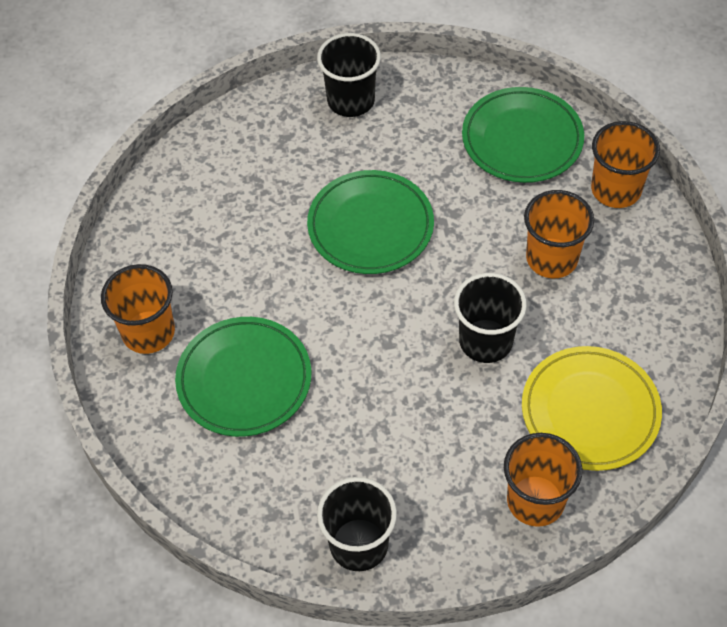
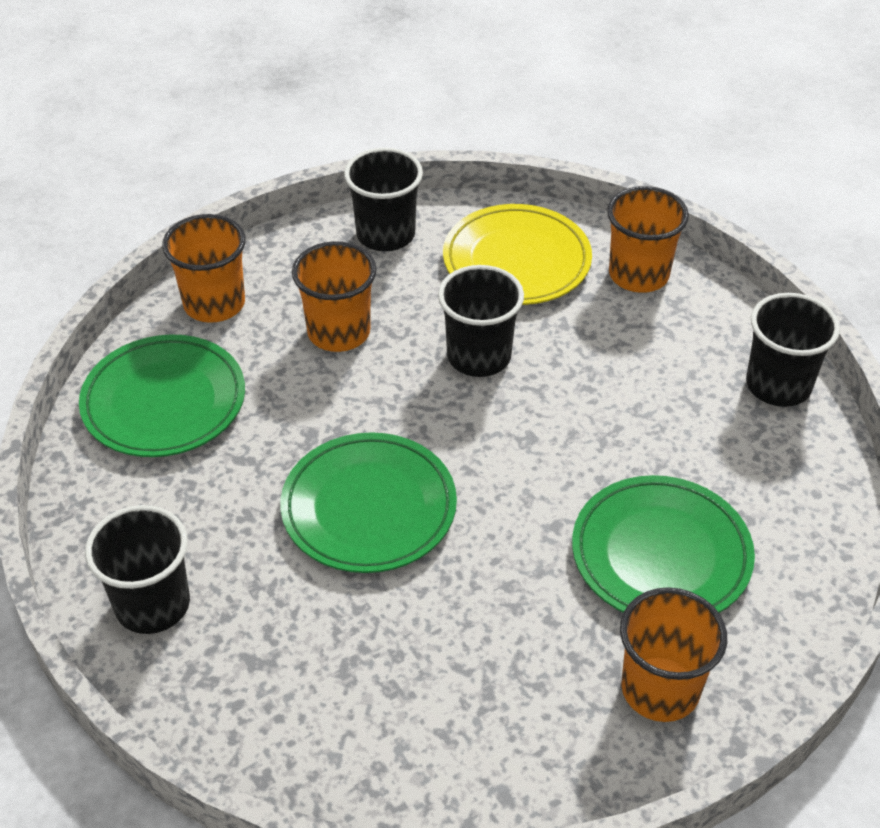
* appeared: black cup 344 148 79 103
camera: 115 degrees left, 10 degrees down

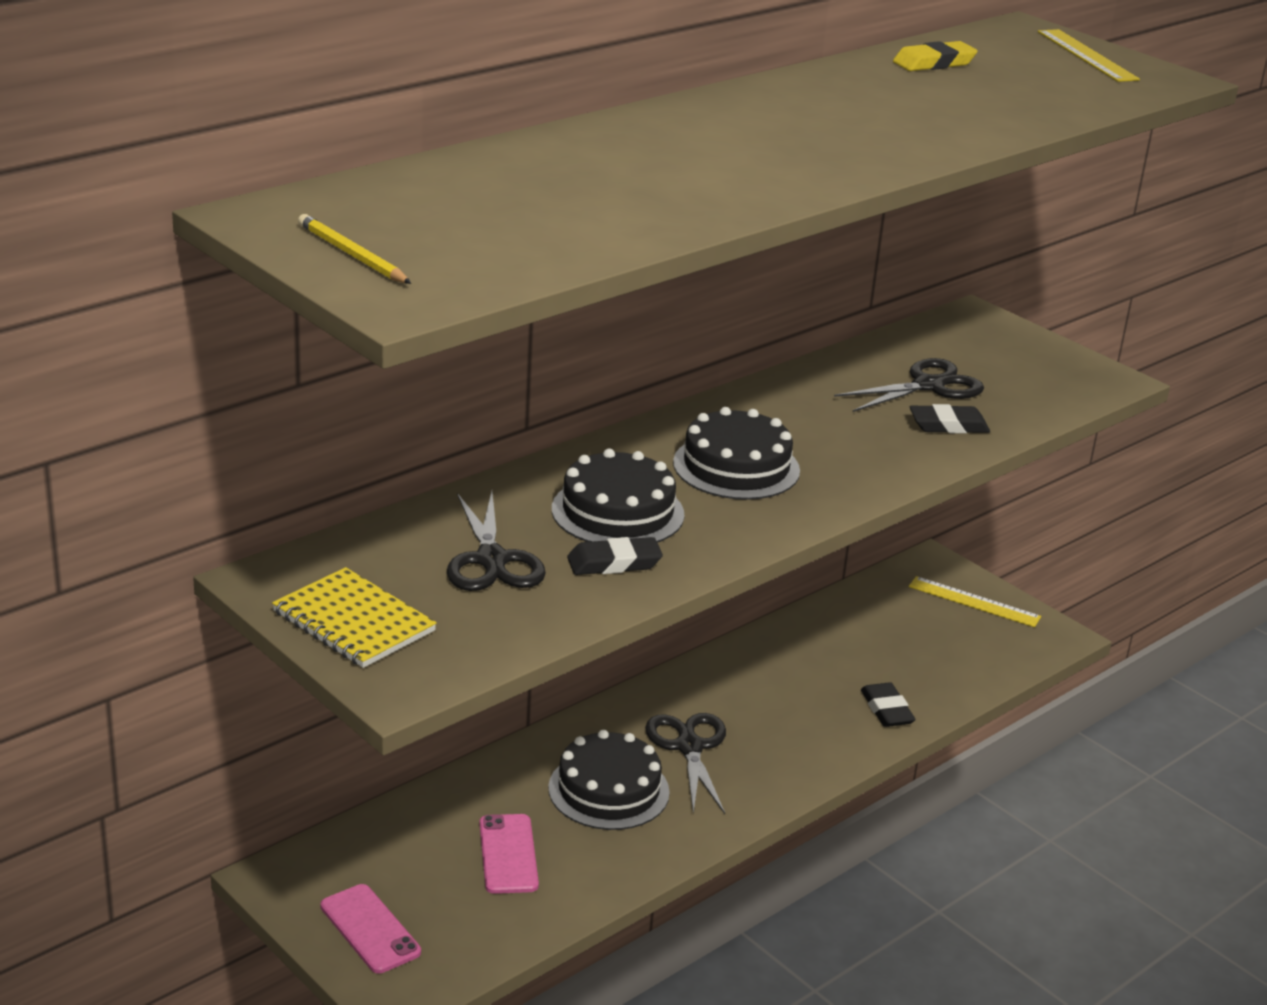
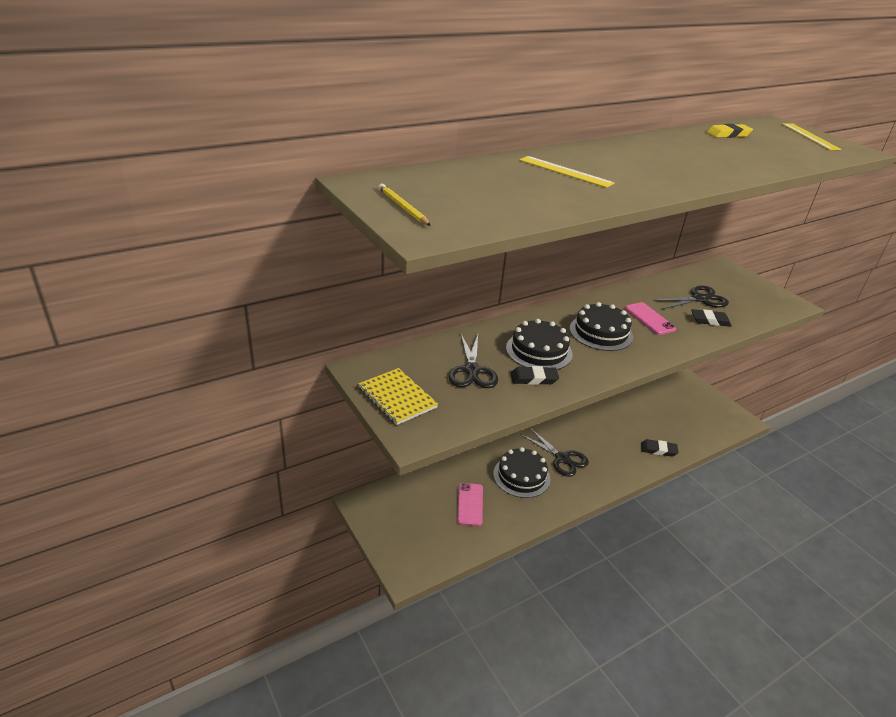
* relocated: yellow ruler 909 576 132 51 to 519 156 96 32
* spun: black scissors 645 713 81 101 = 520 428 69 49 135 degrees clockwise
* relocated: pink phone 320 884 101 90 to 625 302 51 33
* spun: black eraser 861 682 55 45 = 641 439 38 18 75 degrees counterclockwise
camera: 10 degrees right, 5 degrees up

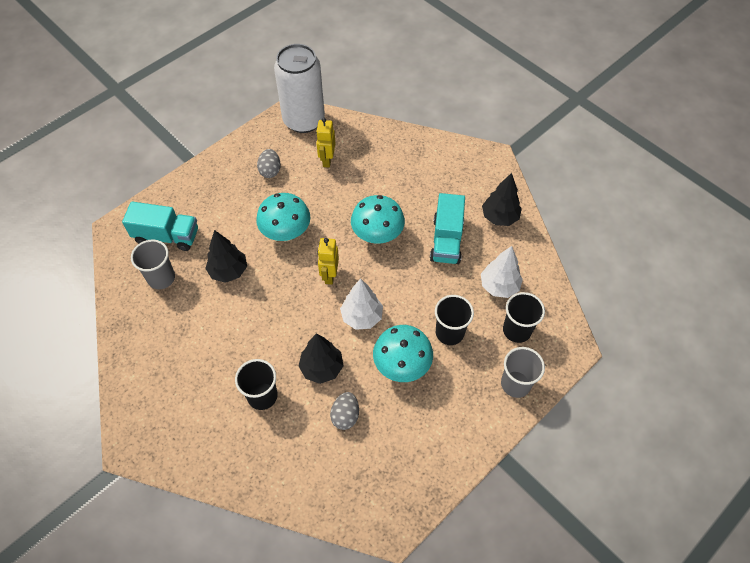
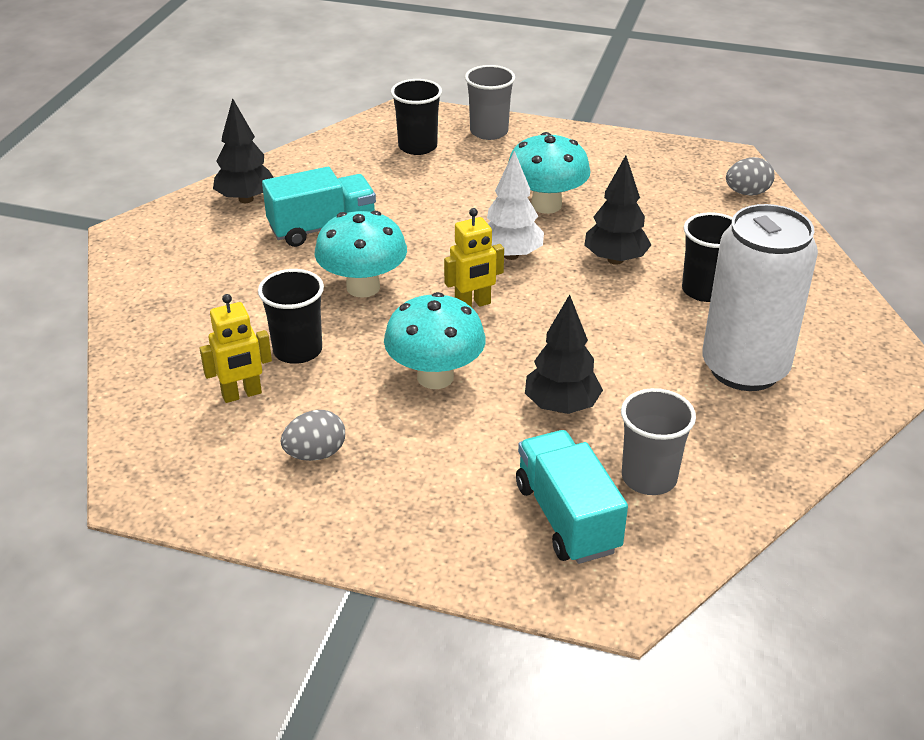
* relocated: black cup 435 295 39 50 to 258 269 66 95
* relocated: white can 274 44 51 89 to 702 204 116 187
* relocated: grey egg 330 392 29 38 to 726 157 49 39
* missing: white tree 481 246 42 52
camera: 120 degrees left, 20 degrees down

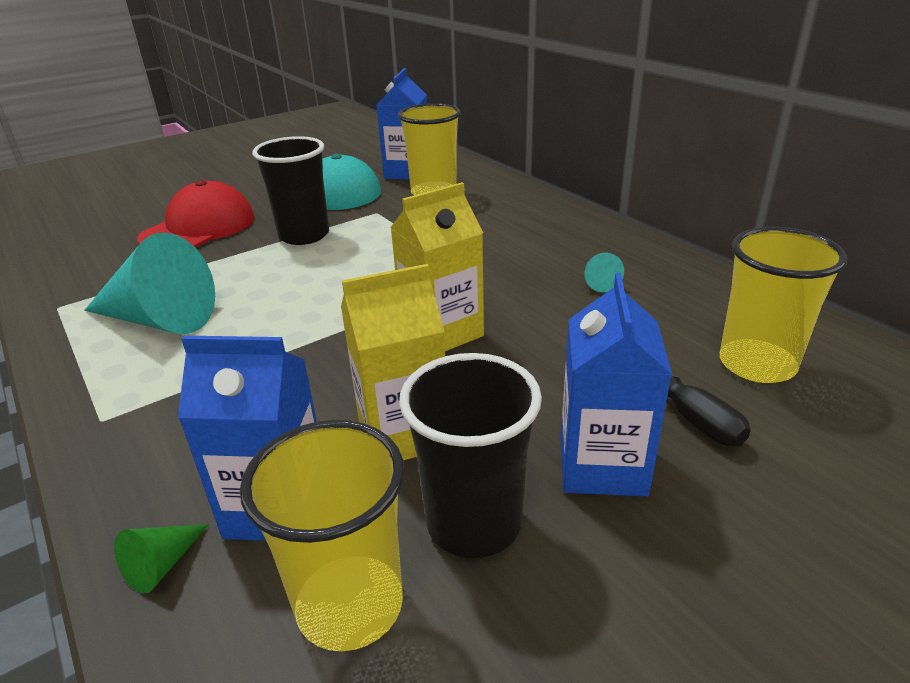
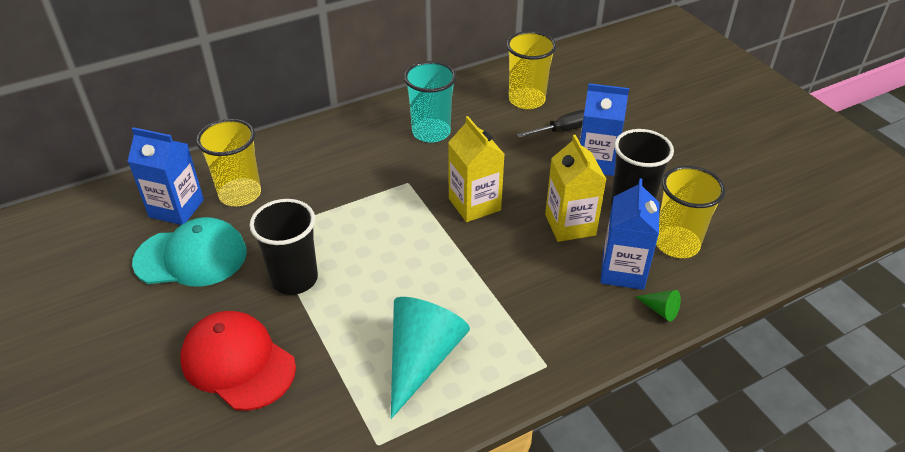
* exchanged: turquoise cone 585 253 39 39 to turquoise cup 404 61 53 82
camera: 85 degrees left, 10 degrees up

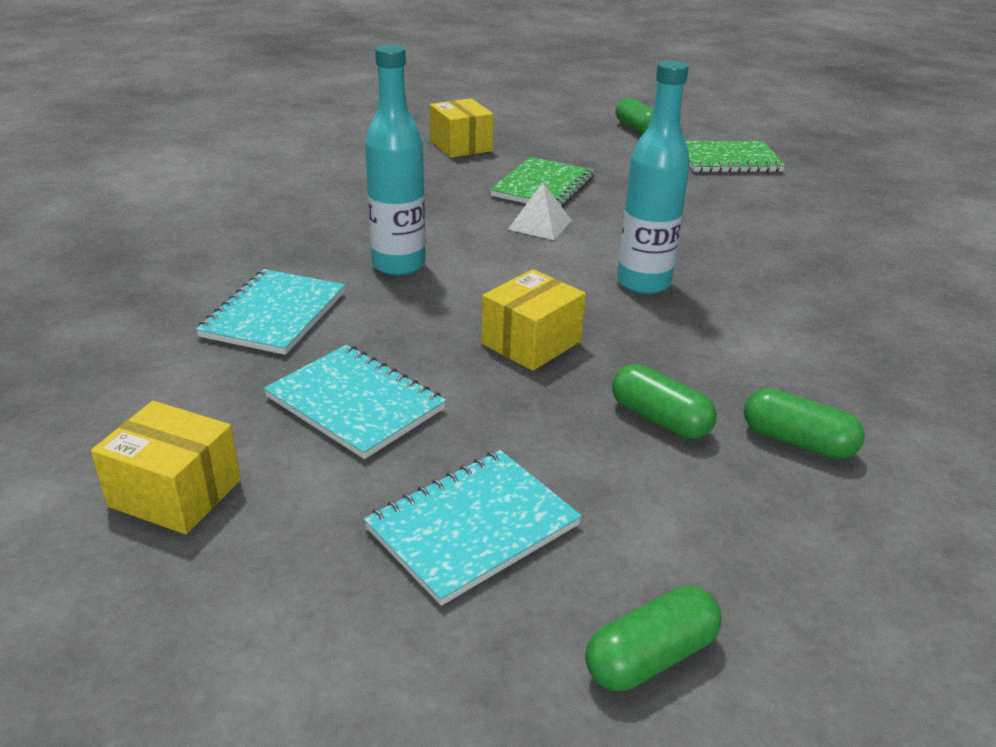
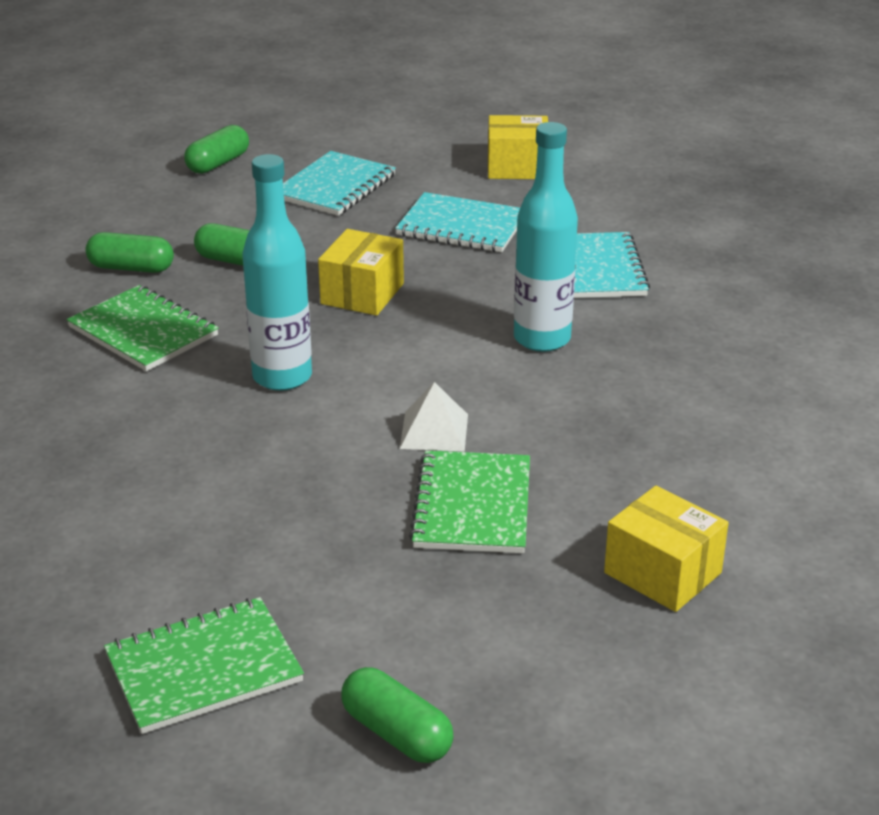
* appeared: green notebook 67 285 152 86
camera: 160 degrees right, 0 degrees up

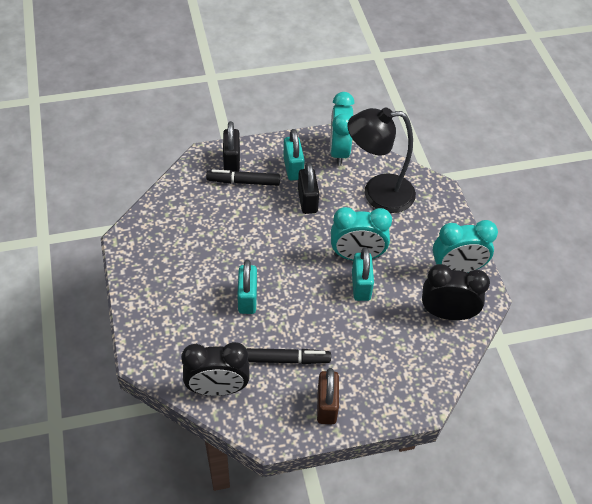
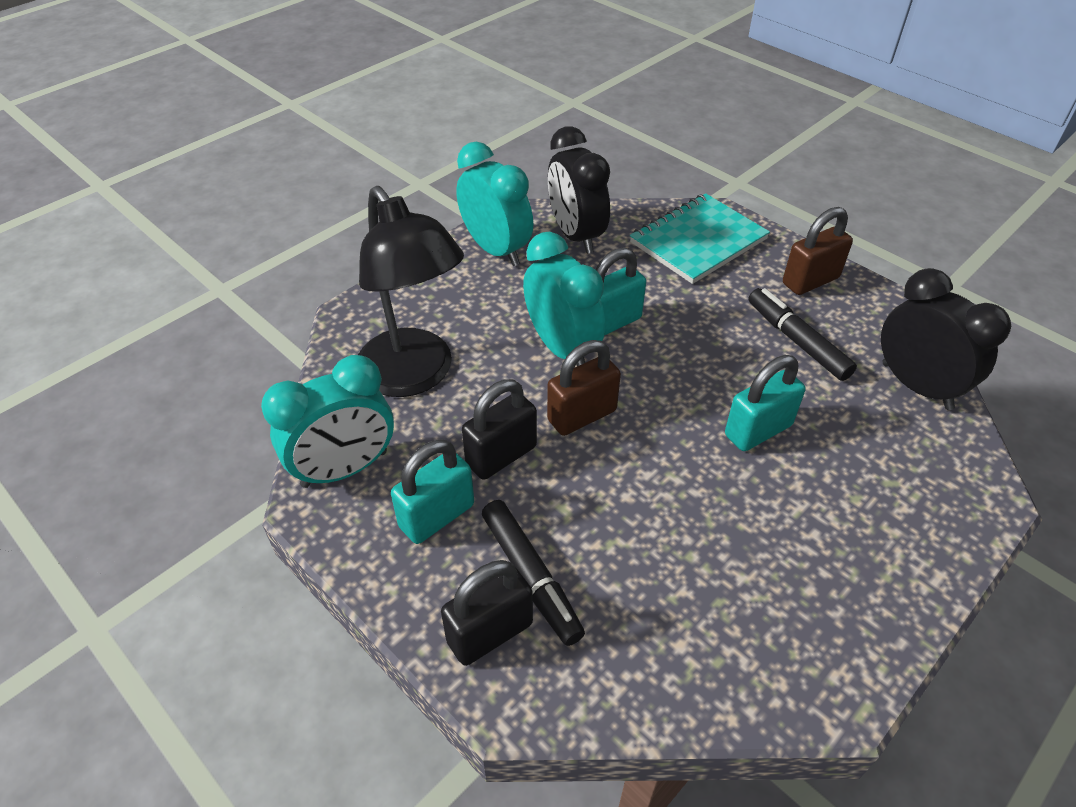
* appeared: brown padlock 547 340 74 96
* appeared: turquoise notebook 630 193 140 91
camera: 120 degrees left, 5 degrees down

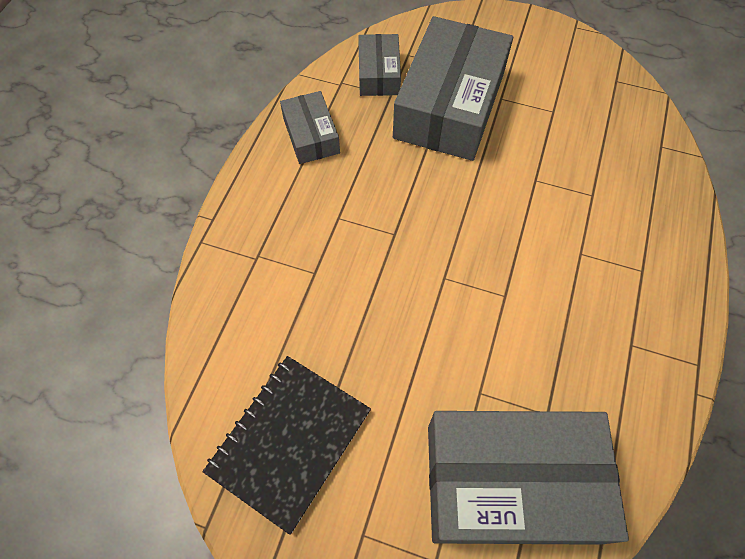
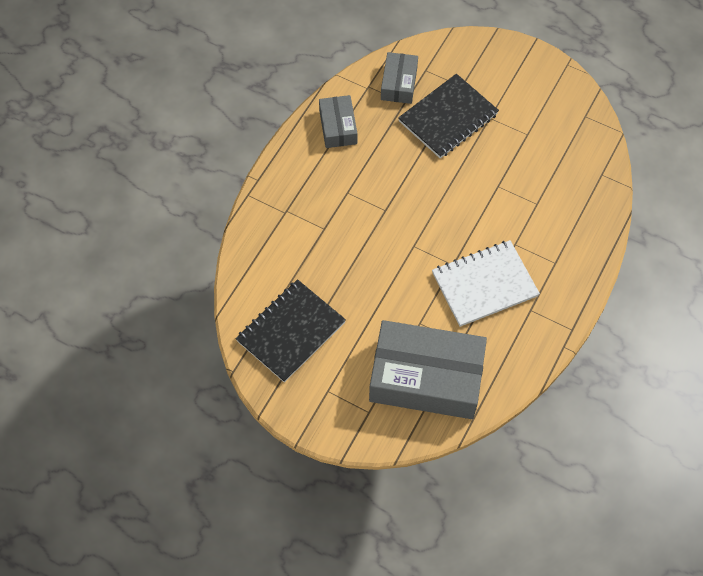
* exchanged: grey box 393 16 120 145 to black notebook 398 74 101 84
* appeared: white notebook 432 240 108 87
camera: 10 degrees right, 0 degrees up

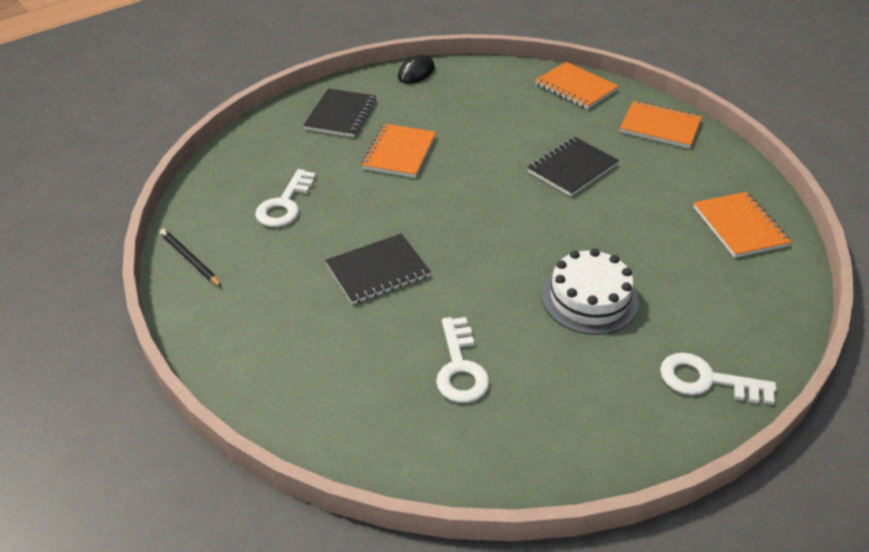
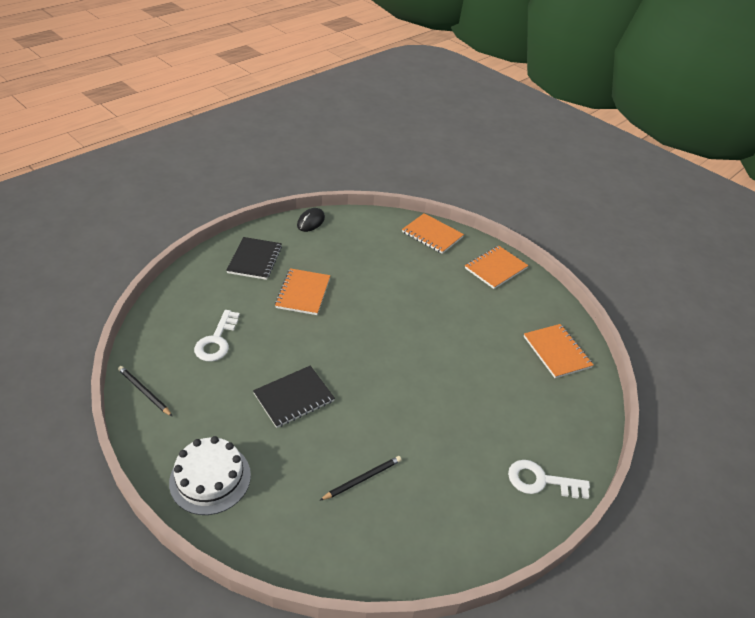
* relocated: white cake 541 248 97 87 to 169 436 82 79
* exchanged: white key 436 317 54 86 to black pencil 319 456 82 45
* spun: orange notebook 620 101 82 48 = 465 246 63 43 60 degrees counterclockwise
* missing: black notebook 527 137 92 59
camera: 10 degrees left, 0 degrees up

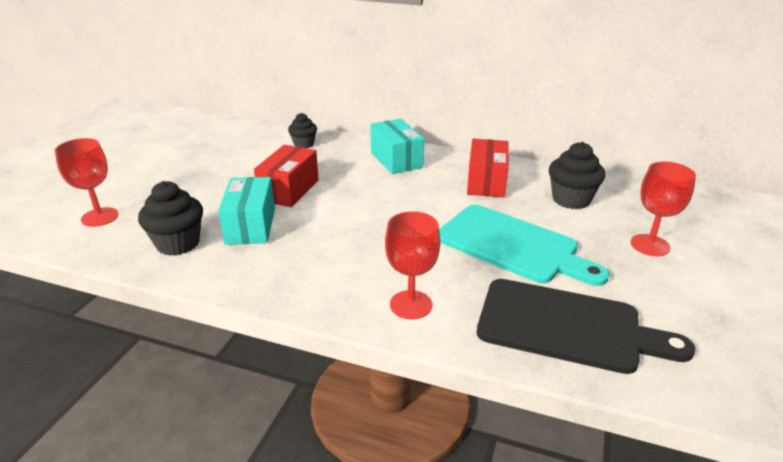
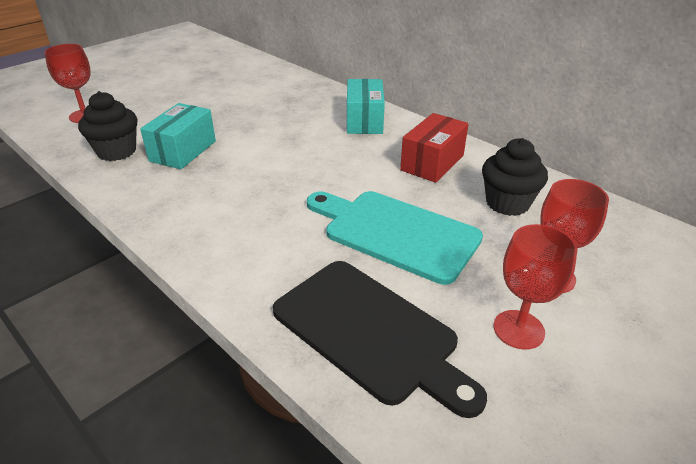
* spun: turquoise cutting board 439 205 171 81 = 307 191 176 94 150 degrees clockwise
* relocated: red goblet 385 211 55 108 to 493 224 85 126
* missing: red box 254 145 65 62
* missing: black cupcake 288 113 29 35
camera: 25 degrees right, 5 degrees up

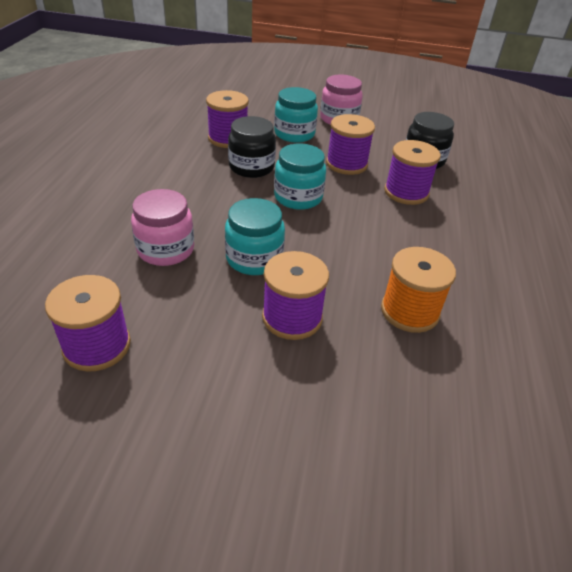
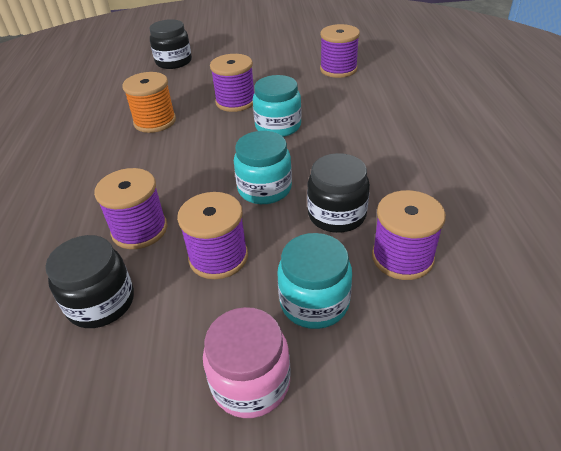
* appeared: black jar 149 19 43 50
* missing: pink jar 131 189 63 77
camera: 170 degrees right, 0 degrees up

